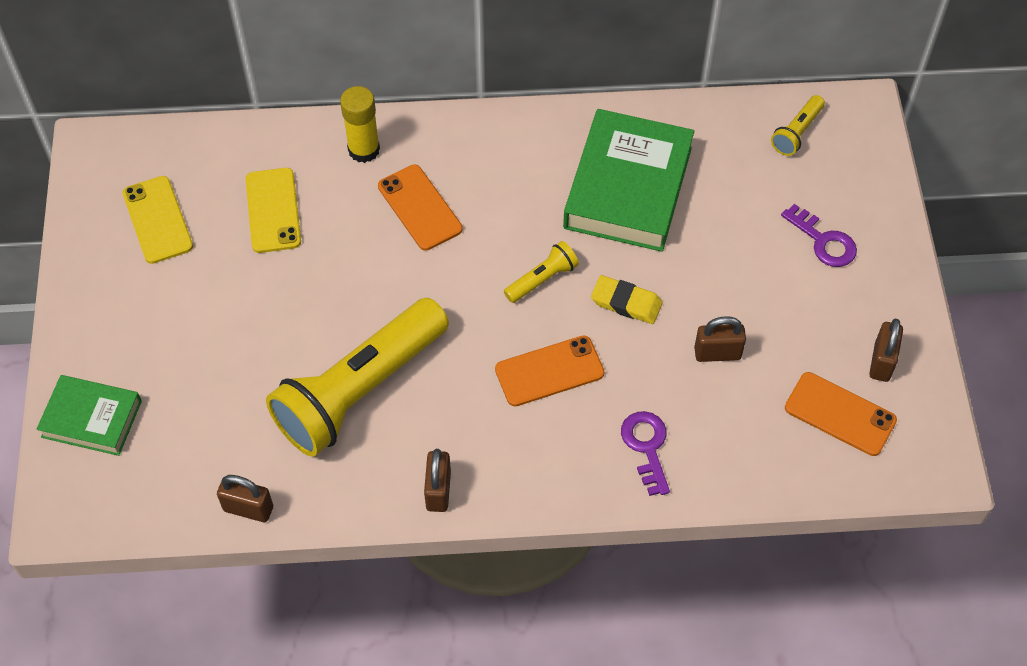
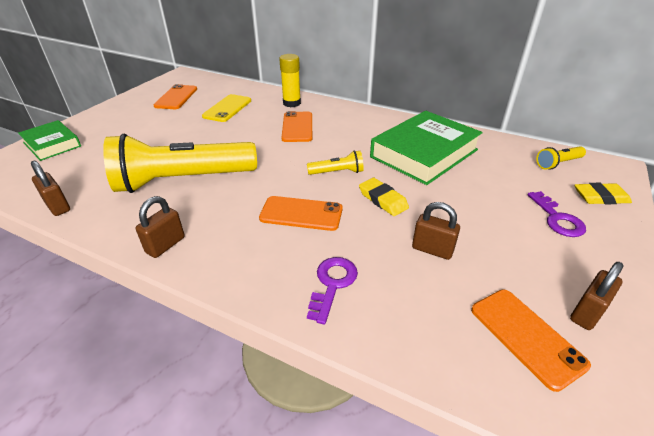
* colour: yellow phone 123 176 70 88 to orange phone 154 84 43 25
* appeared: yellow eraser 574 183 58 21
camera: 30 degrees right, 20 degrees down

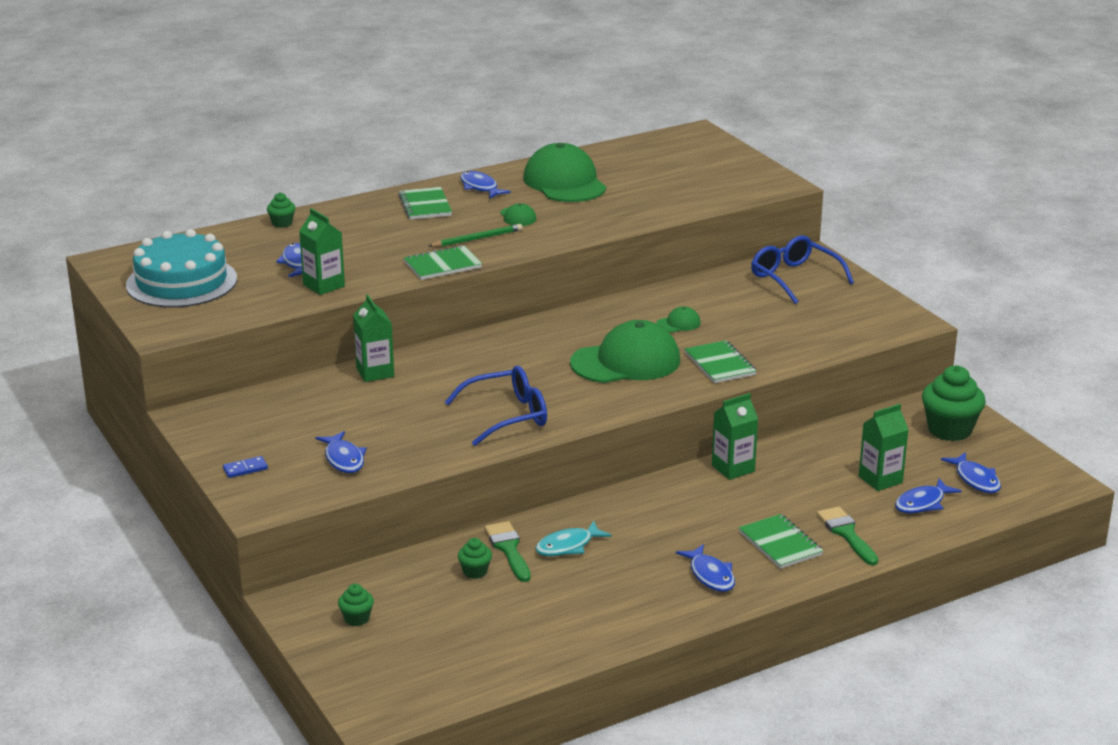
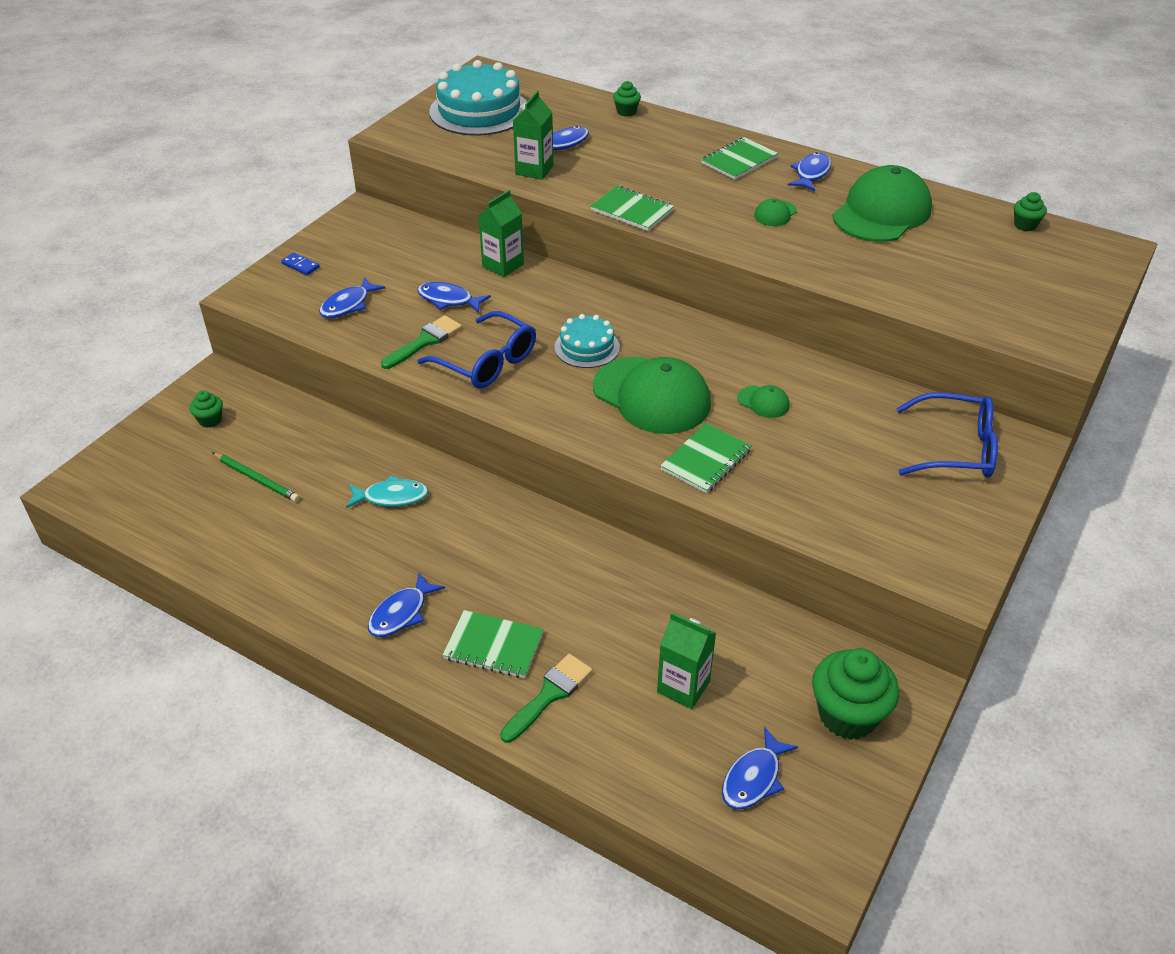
* relocated: green pencil 429 224 93 23 to 212 452 88 50
* spun: turquoise fish 535 521 77 35 = 346 475 83 33 150 degrees clockwise
* relocated: green brush 485 521 46 61 to 381 315 81 54
* relocated: blue fish 895 478 67 36 to 417 282 74 31
* spun: green notebook 739 514 84 55 = 443 610 101 68 75 degrees clockwise
* appeared: turquoise cake 554 314 66 54
* spun: blue glasses 751 235 103 69 = 896 392 102 86 75 degrees clockwise
* relocated: green cupcake 458 538 34 41 to 1014 192 33 39
* missing: green carton 712 393 46 87
camera: 60 degrees right, 15 degrees up

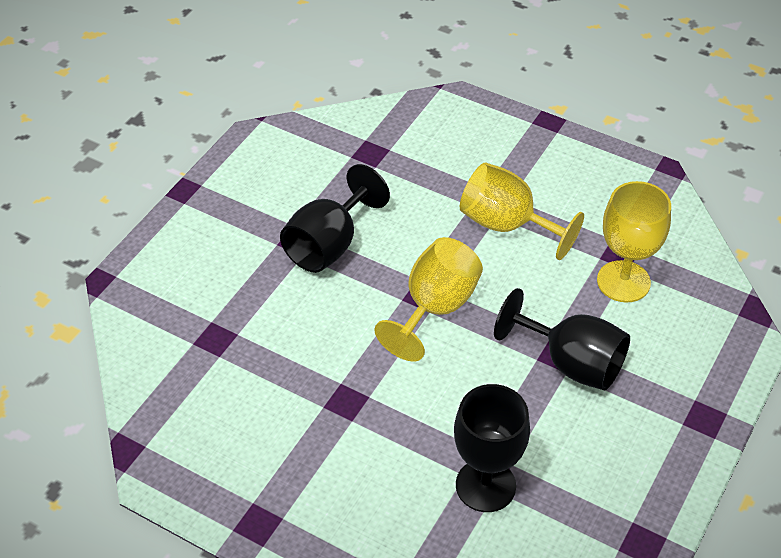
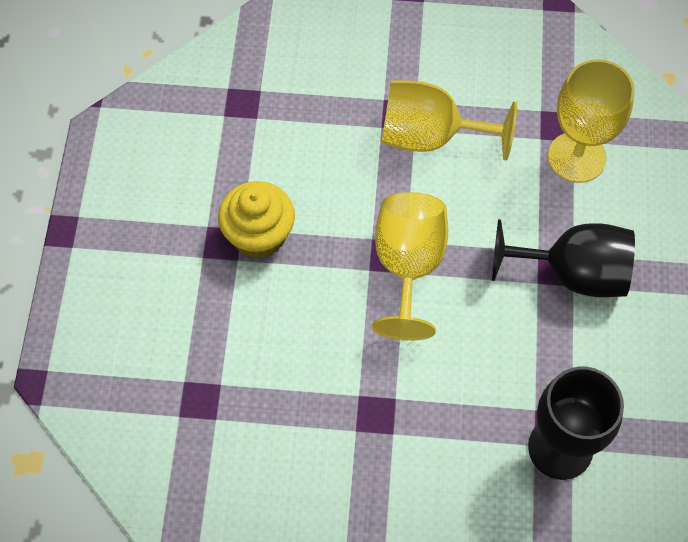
* exchanged: black goblet 280 164 110 109 to yellow cupcake 218 181 77 78
camera: 25 degrees left, 15 degrees up

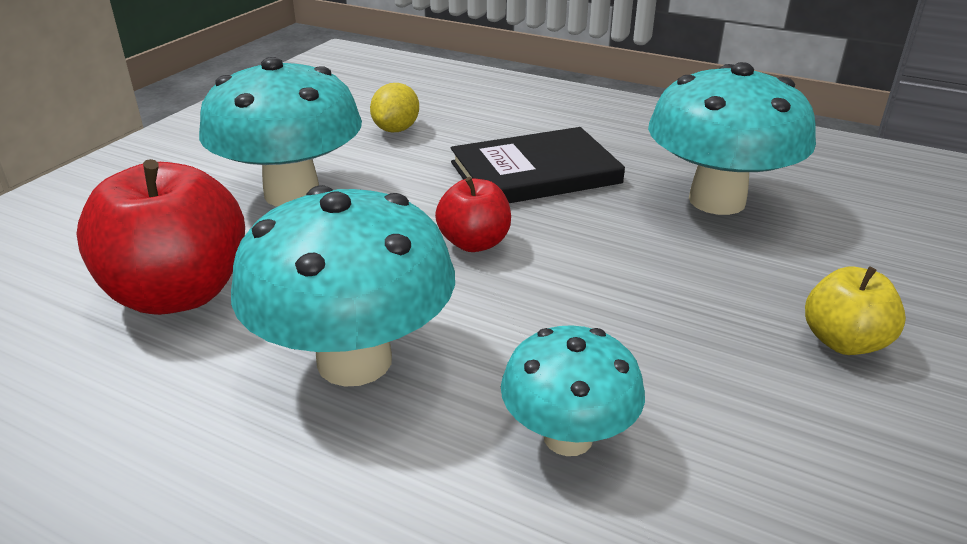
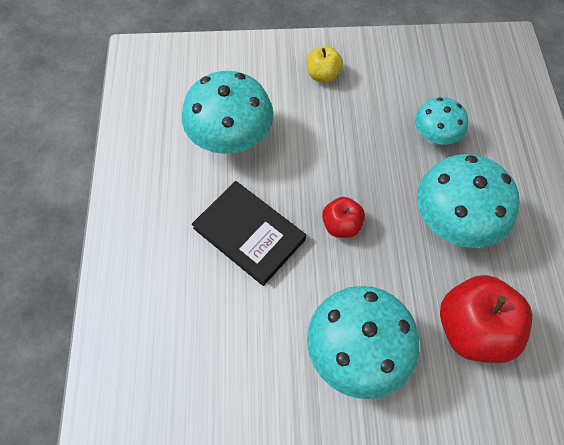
* missing: yellow lemon 370 83 49 49
camera: 120 degrees left, 30 degrees up

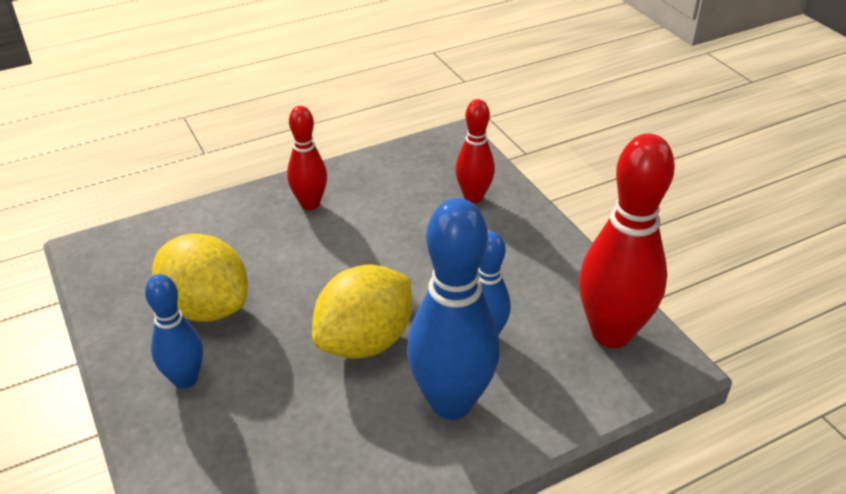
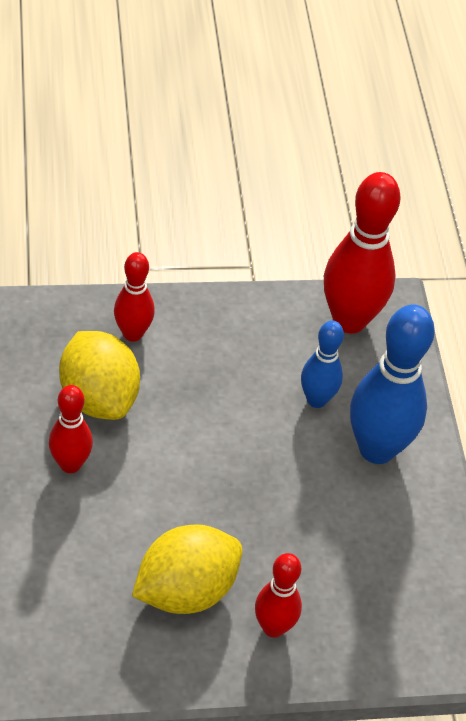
* relocated: yellow lemon 312 264 100 95 to 59 331 81 89
* colour: blue bowling pin 145 274 58 115 to red bowling pin 255 553 47 85
camera: 75 degrees left, 10 degrees up

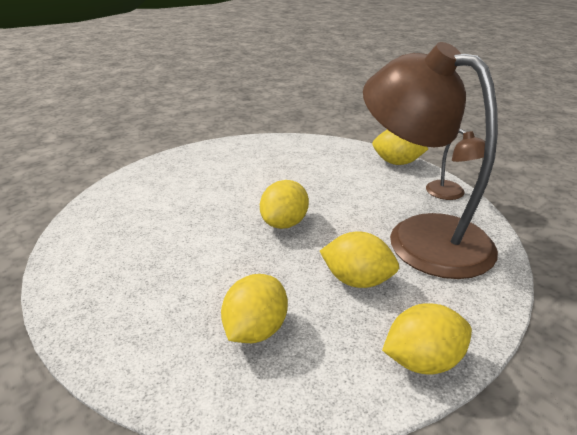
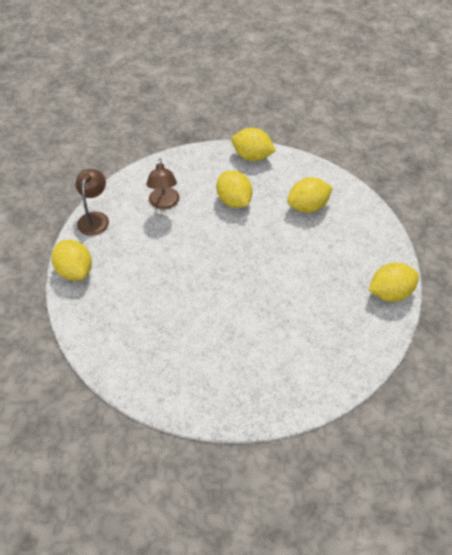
* size: brown lamp 363 42 135 237 = 146 158 33 51 x0.43
* relocated: yellow lemon 260 180 49 49 to 368 262 51 40
camera: 140 degrees left, 20 degrees up

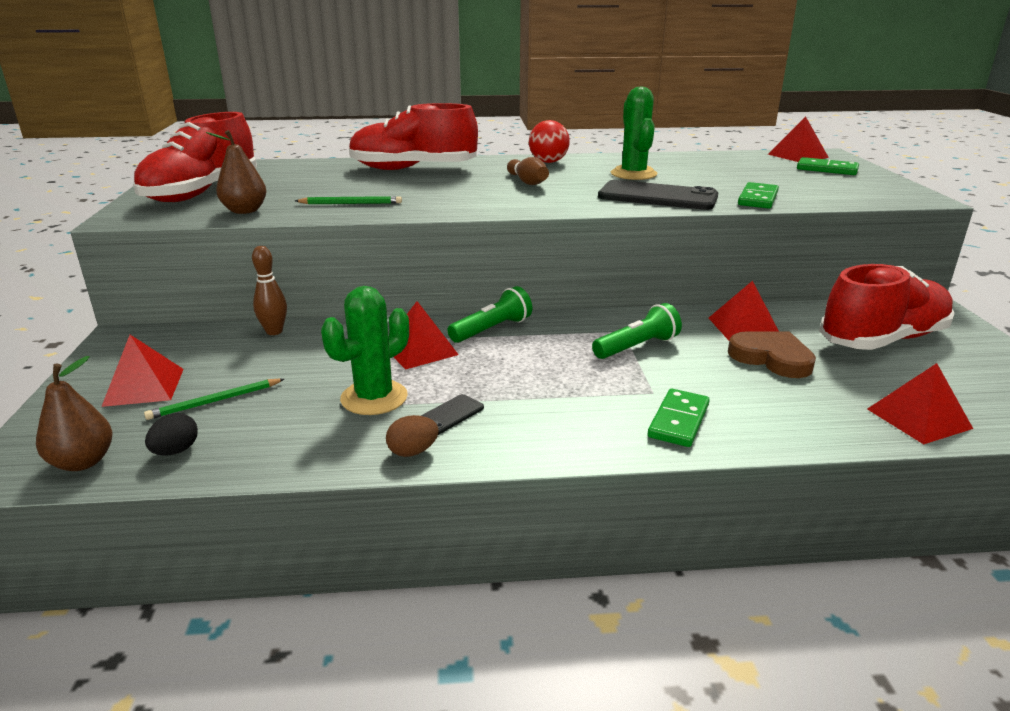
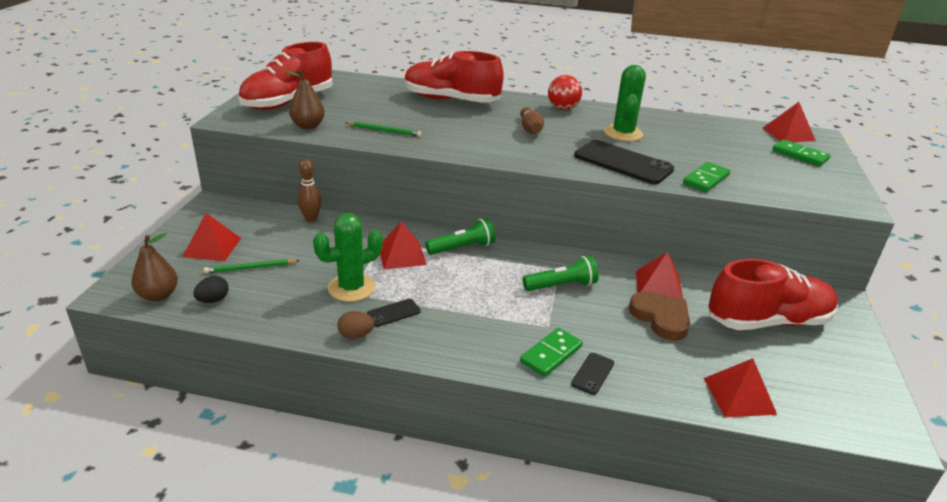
* appeared: black phone 571 353 43 42
camera: 15 degrees right, 5 degrees up

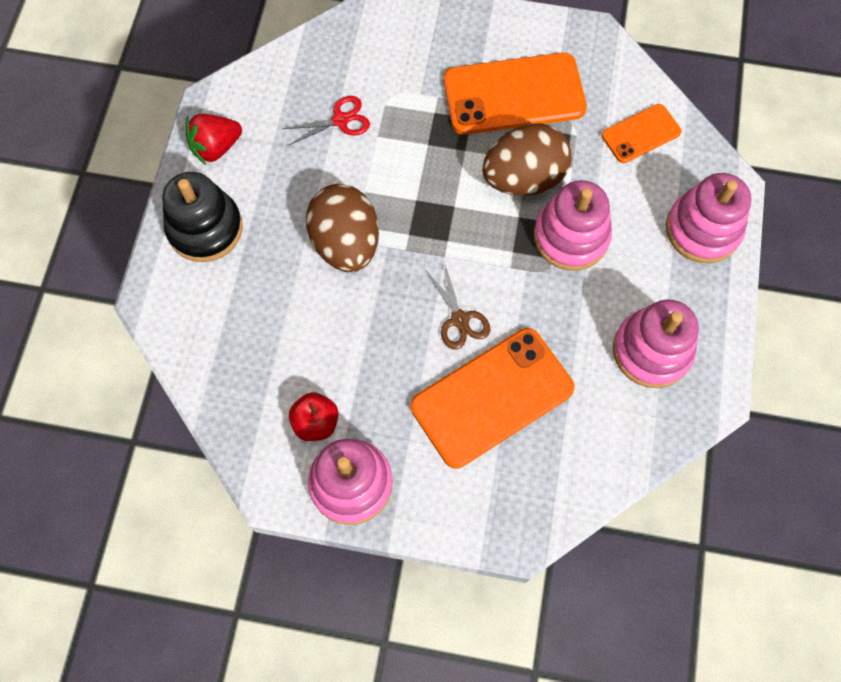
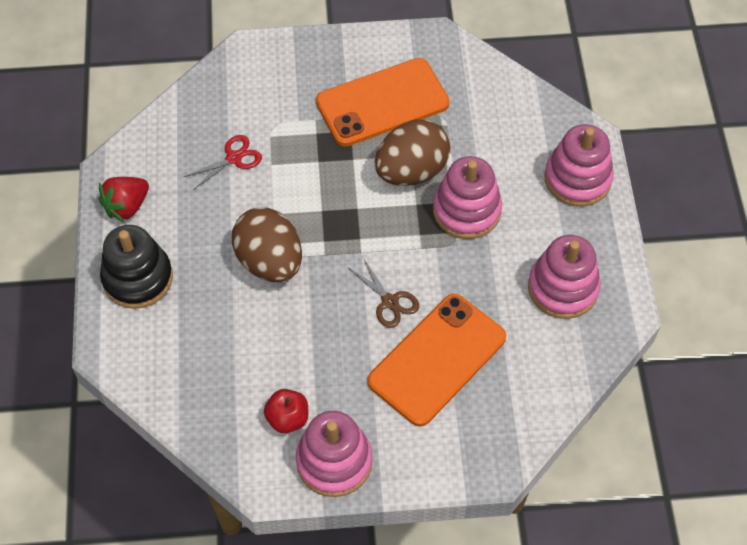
* missing: orange phone 601 104 81 59
camera: 15 degrees left, 10 degrees down

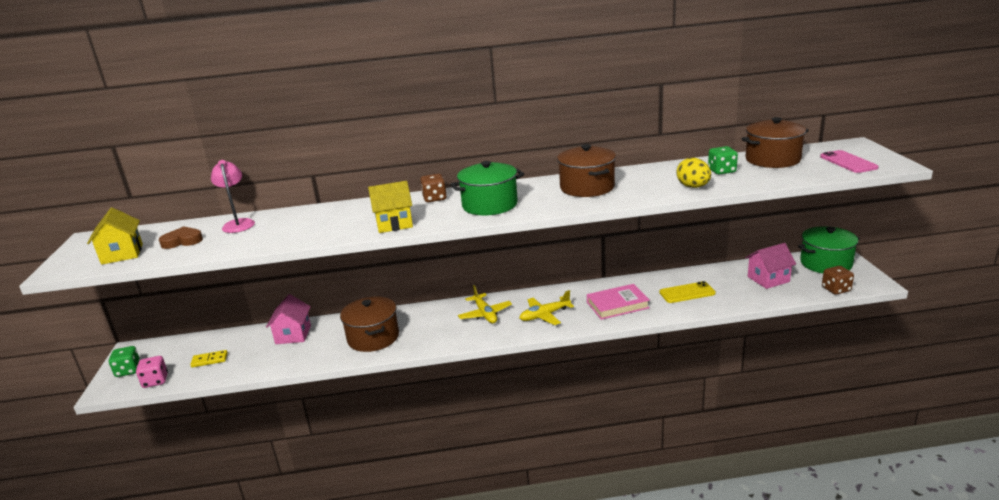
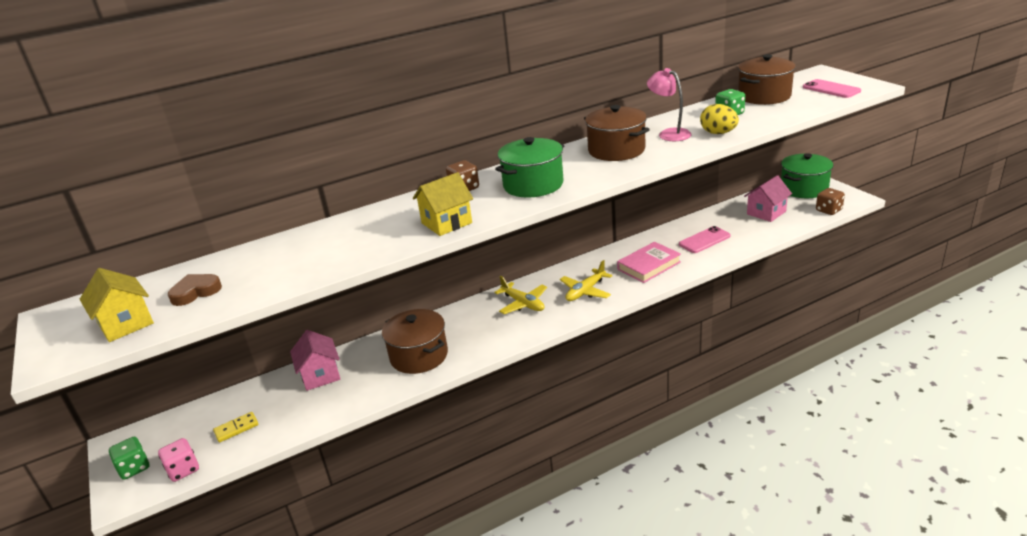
* relocated: pink lamp 211 160 44 73 to 647 68 44 73
* colour: yellow phone 659 281 57 22 to pink phone 679 226 52 27
camera: 20 degrees left, 5 degrees up

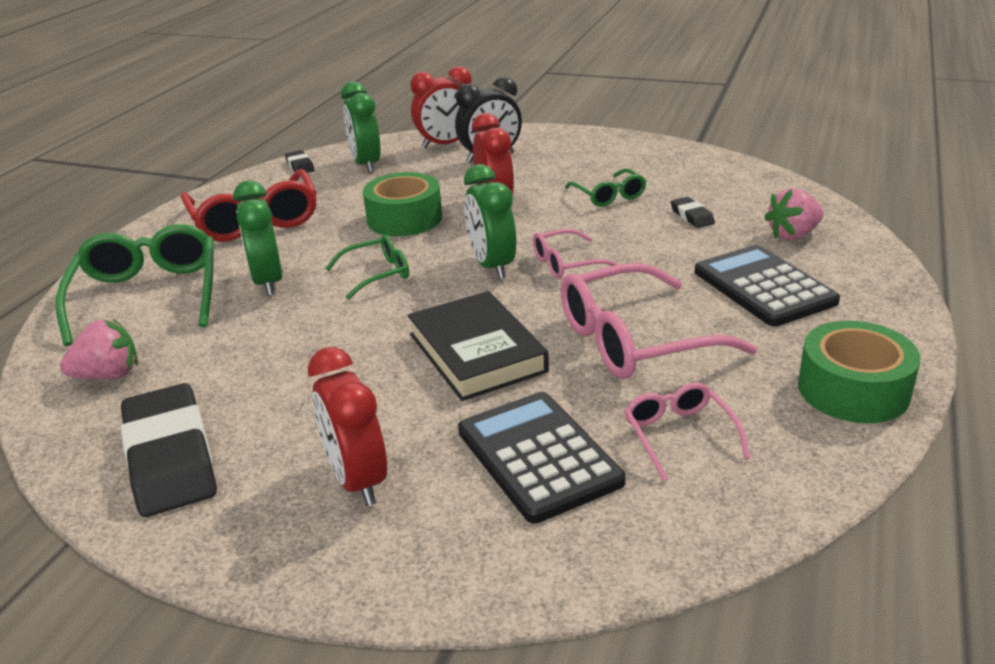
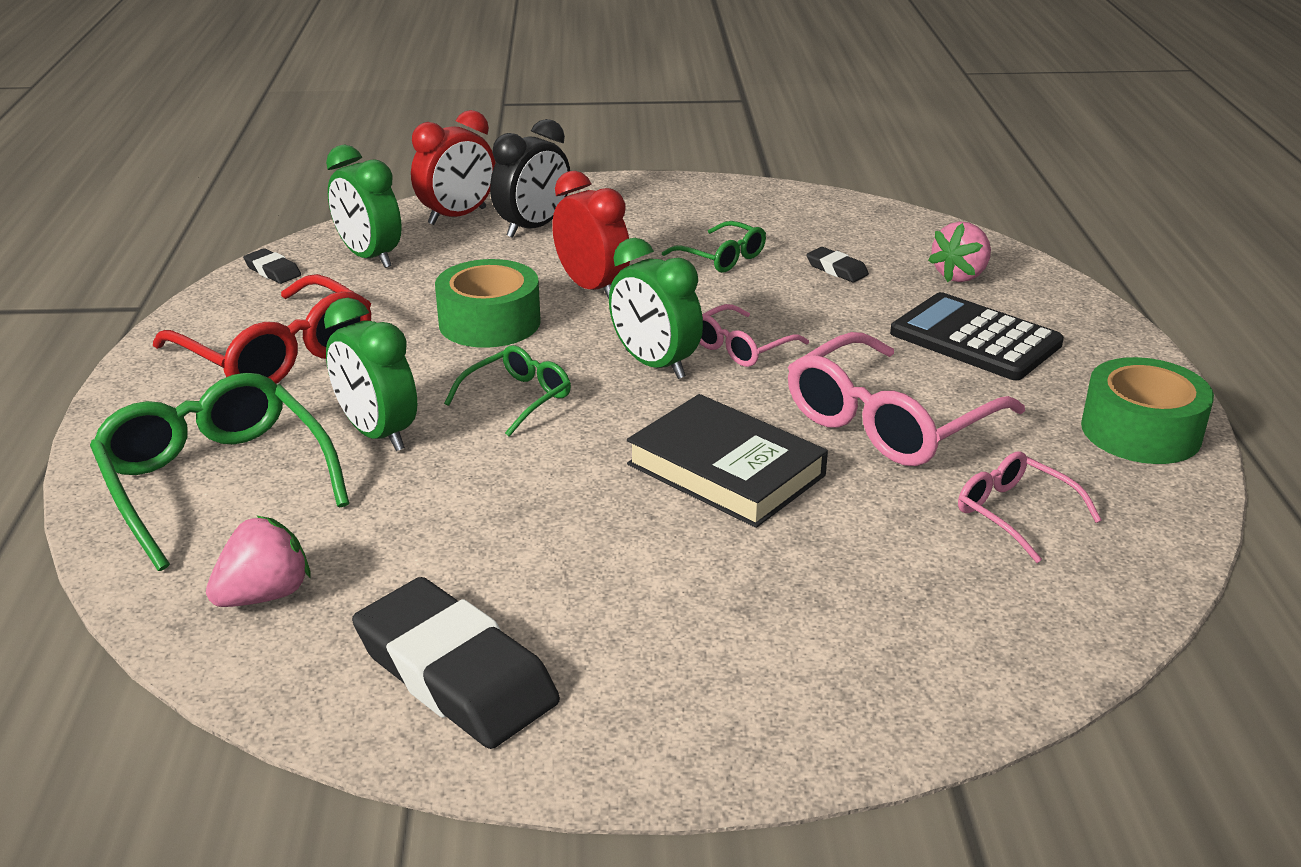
* missing: red clock 308 347 79 159
* missing: black calculator 458 392 168 132
camera: 25 degrees left, 0 degrees up

